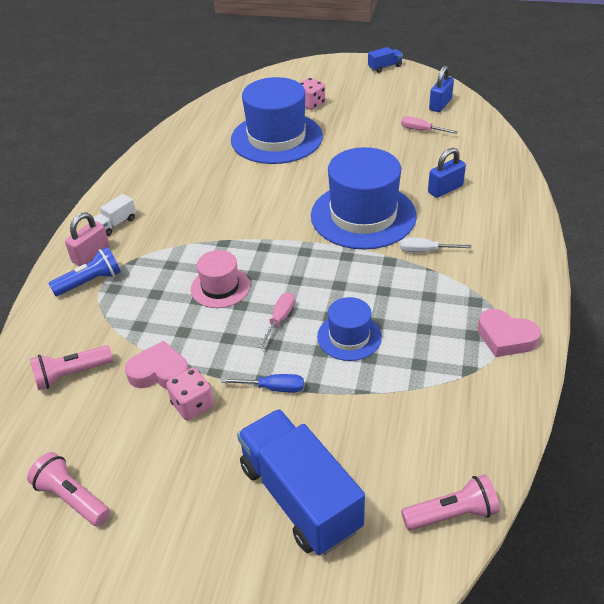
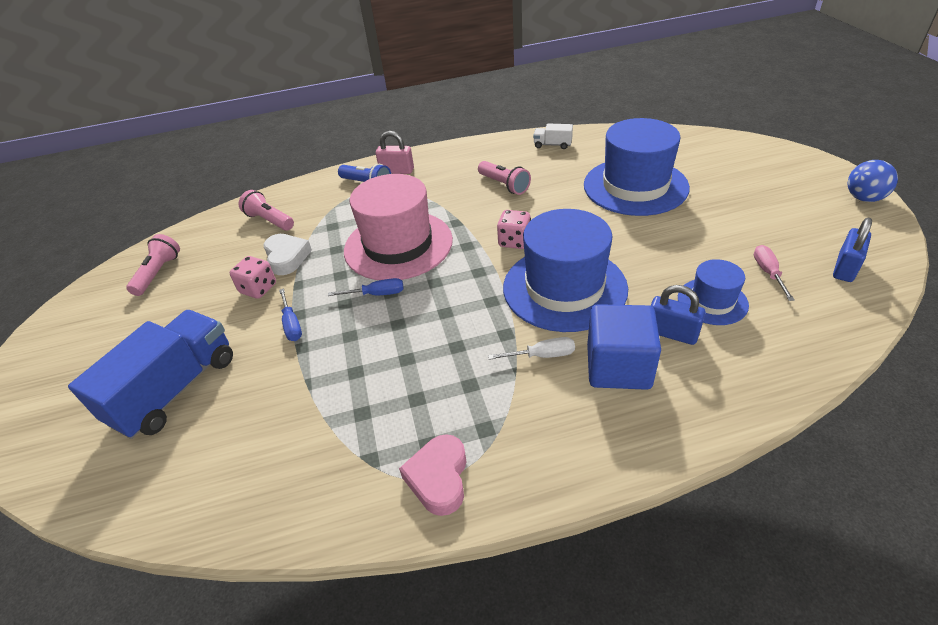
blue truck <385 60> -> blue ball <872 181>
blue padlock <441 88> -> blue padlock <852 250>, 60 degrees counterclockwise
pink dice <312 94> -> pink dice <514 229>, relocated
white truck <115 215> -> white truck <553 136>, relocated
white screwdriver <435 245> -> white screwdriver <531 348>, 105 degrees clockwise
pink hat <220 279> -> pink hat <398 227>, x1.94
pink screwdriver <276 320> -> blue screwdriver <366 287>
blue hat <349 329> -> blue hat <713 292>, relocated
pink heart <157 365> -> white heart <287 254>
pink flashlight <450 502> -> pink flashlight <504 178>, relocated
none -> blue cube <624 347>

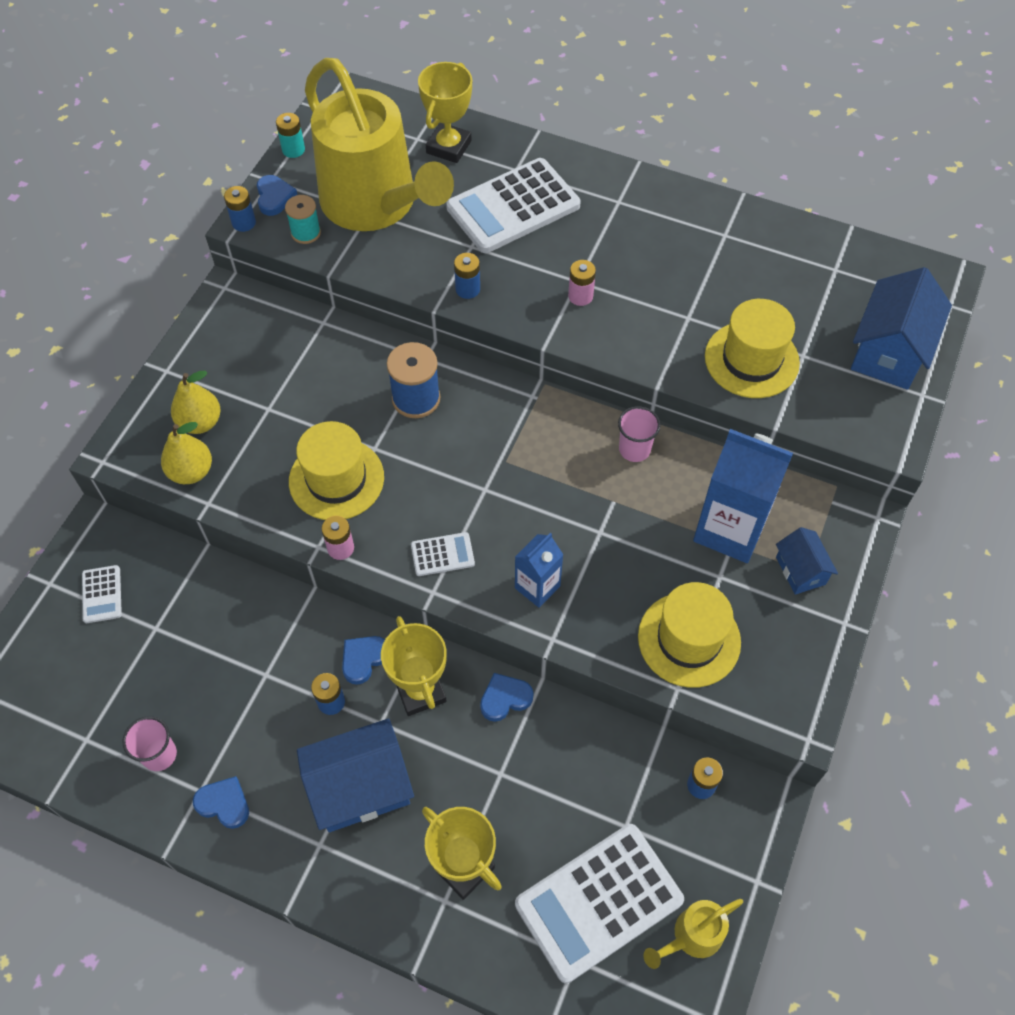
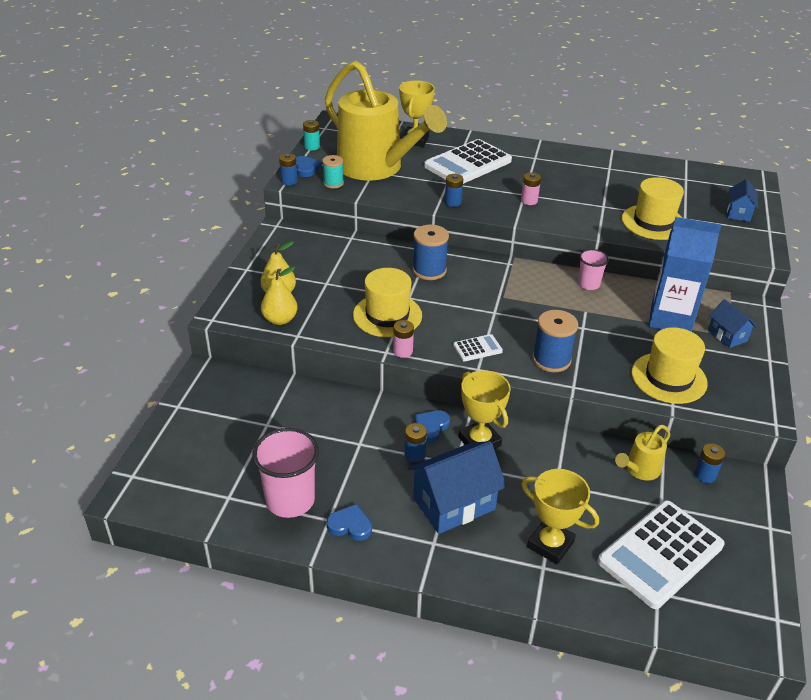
blue house <901 328> -> blue house <742 200>, x0.55
blue carton <539 570> -> blue spool <555 341>
white calculator <102 594> -> none
blue heart <506 697> -> none
pink cup <150 743> -> pink cup <286 473>, x1.75
yellow watering can <693 934> -> yellow watering can <642 453>, relocated

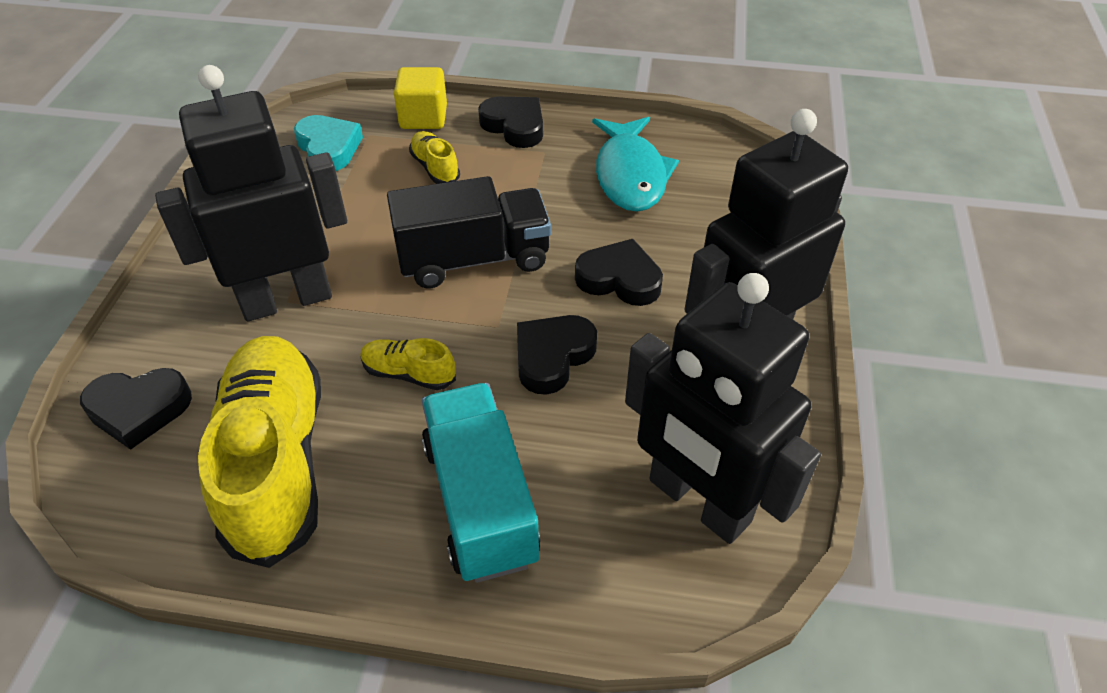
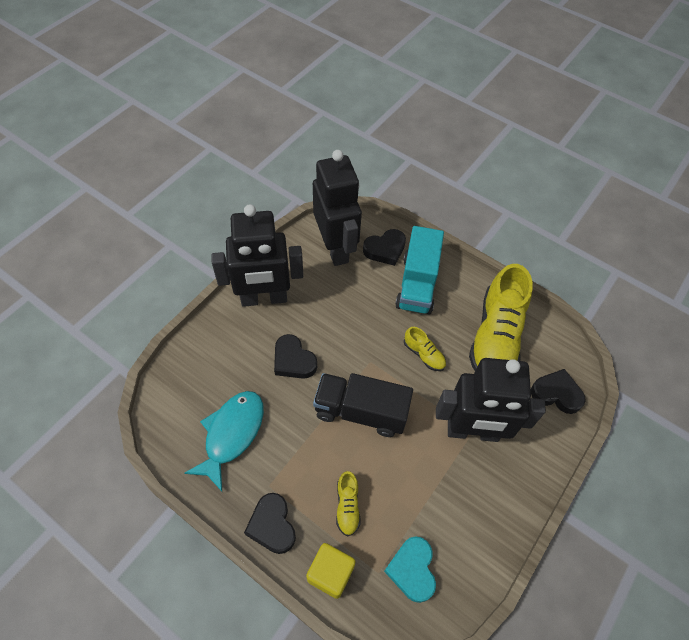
black heart <557 355> -> black heart <384 247>, relocated

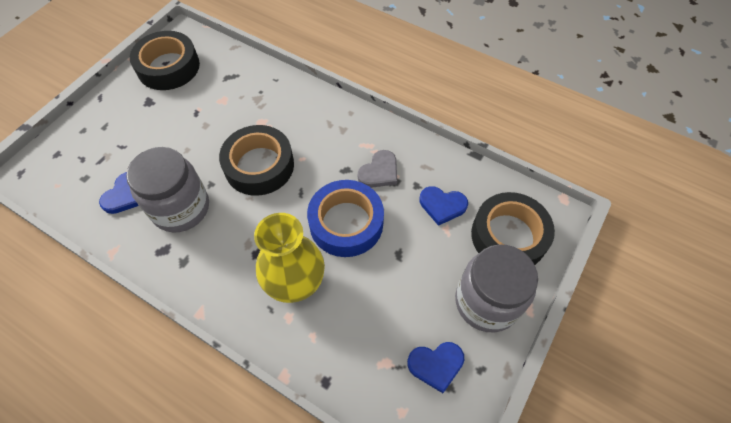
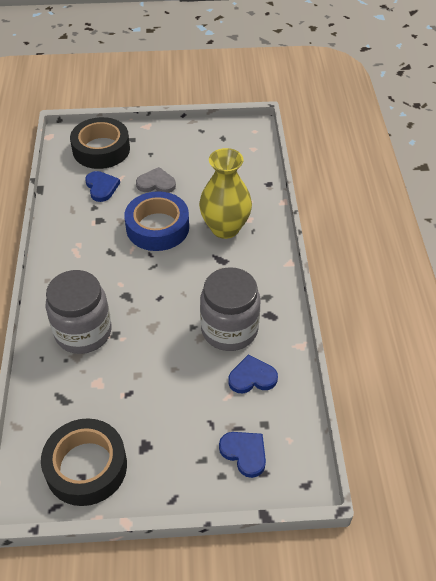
black tape <256 160> -> none
grey heart <377 169> -> grey heart <156 180>, relocated
grey jar <496 288> -> grey jar <79 312>, relocated
blue heart <435 367> -> blue heart <242 455>, relocated

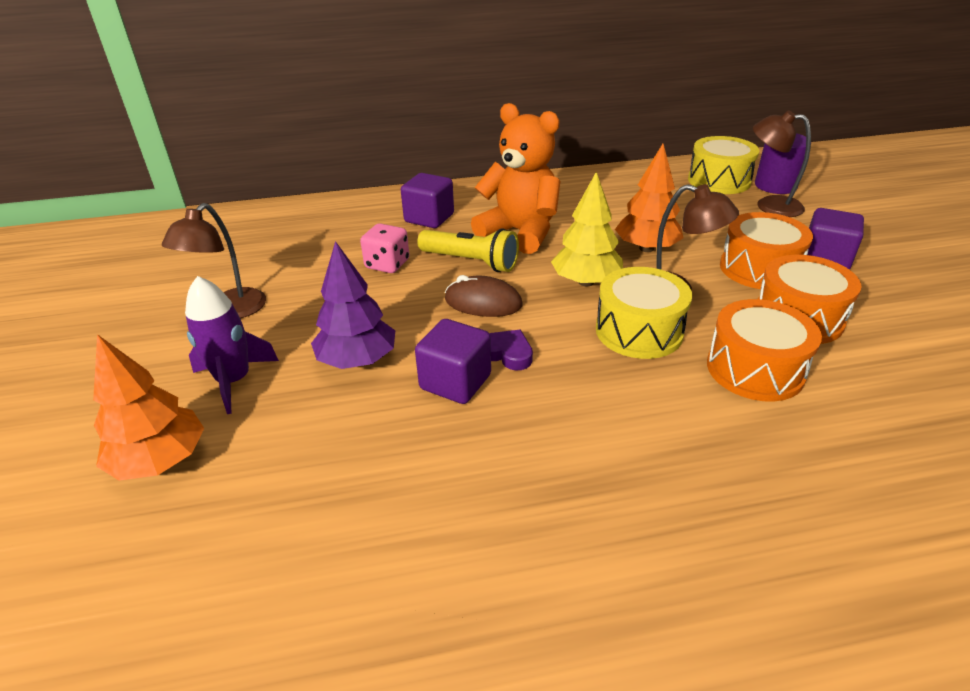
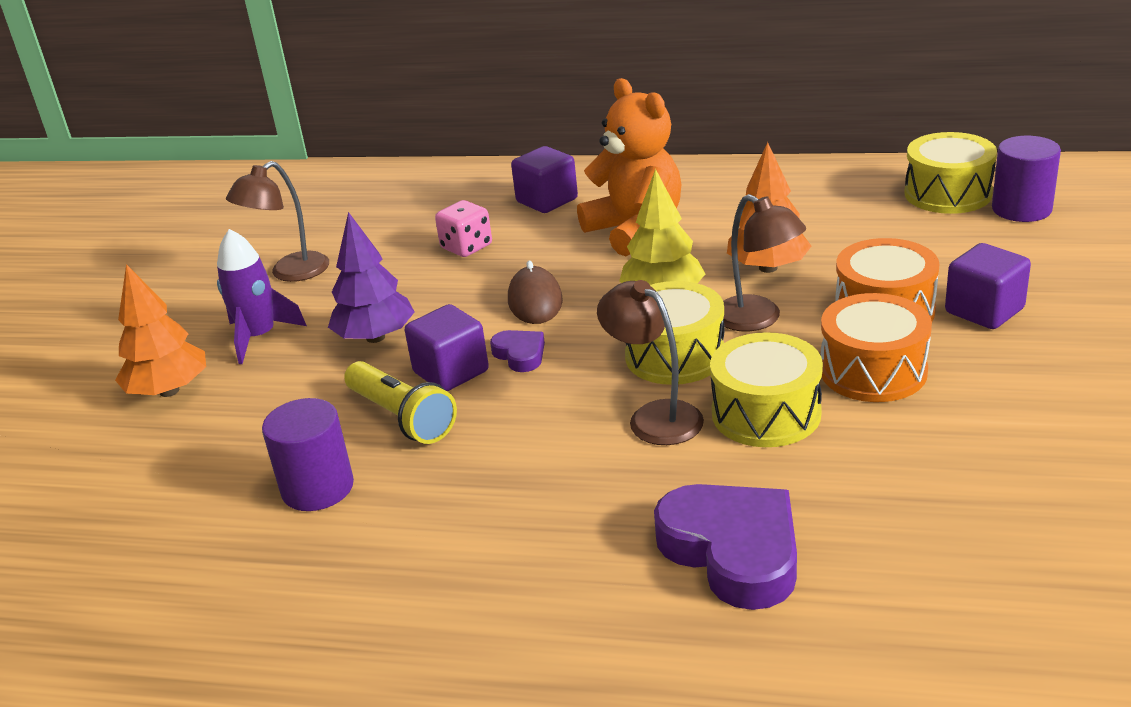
brown lamp <782 163> -> brown lamp <650 362>, relocated
yellow flashlight <468 250> -> yellow flashlight <400 402>, relocated
brown mouse <483 296> -> brown mouse <535 292>, 45 degrees clockwise
orange drum <764 350> -> yellow drum <766 389>
none -> purple cylinder <308 454>
none -> purple heart <725 547>

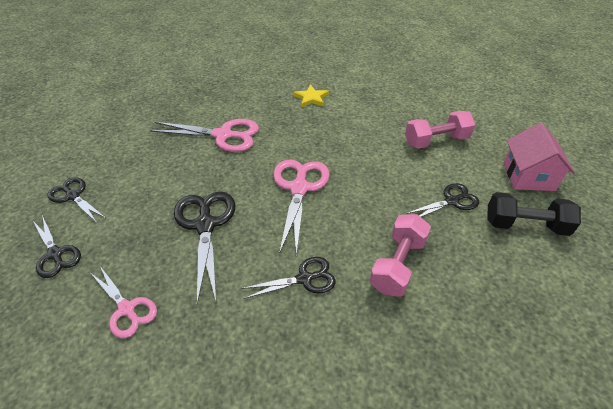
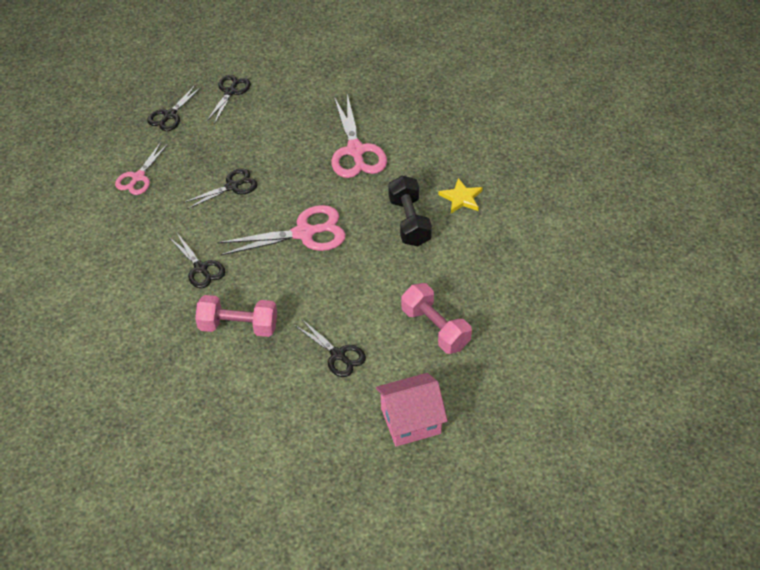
black scissors <204 247> -> black scissors <221 188>, x0.62
black dumbbell <534 214> -> black dumbbell <410 211>, relocated

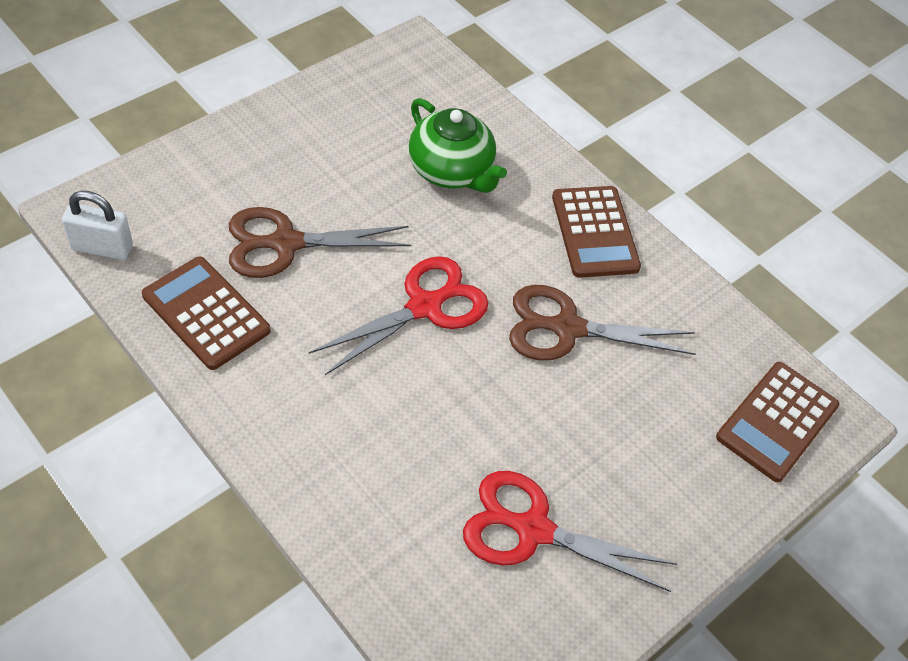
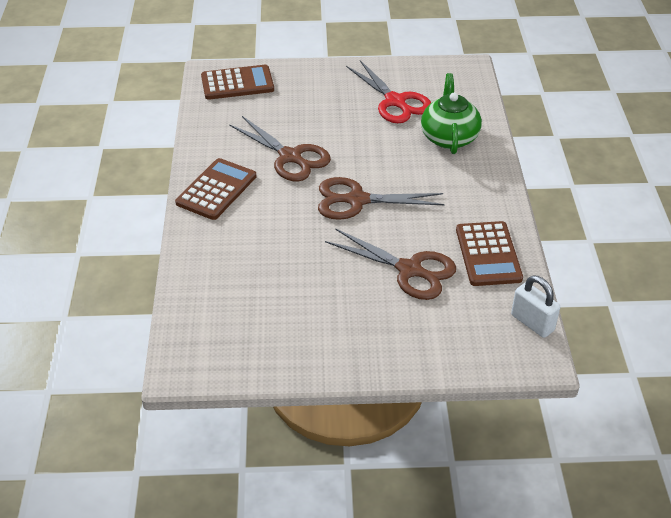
green teapot <457 145> -> green teapot <451 113>, relocated
red scissors <398 315> -> brown scissors <381 198>

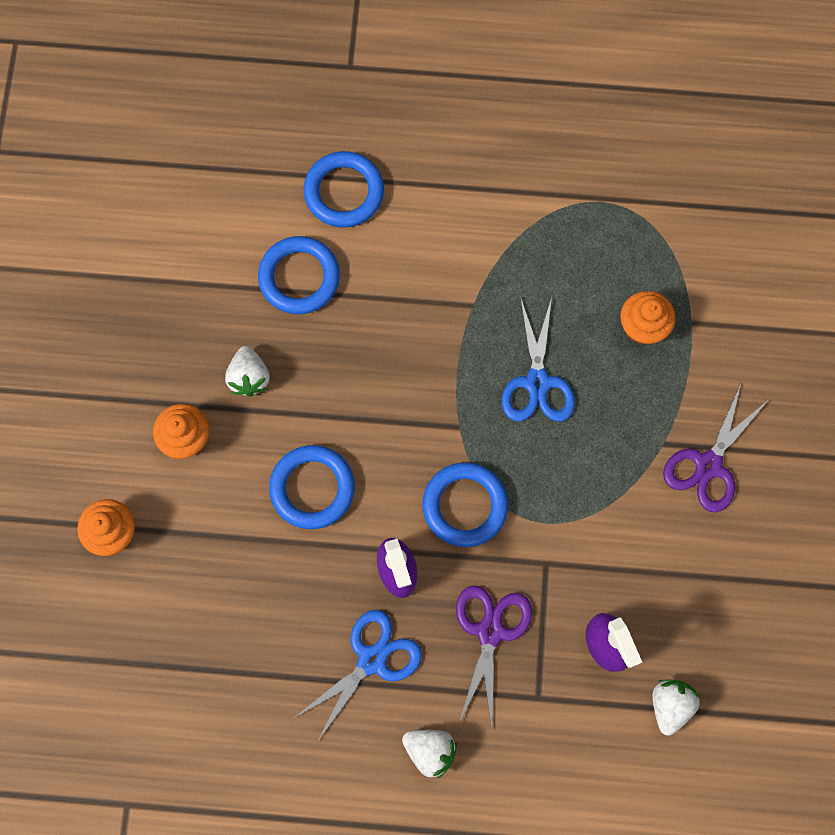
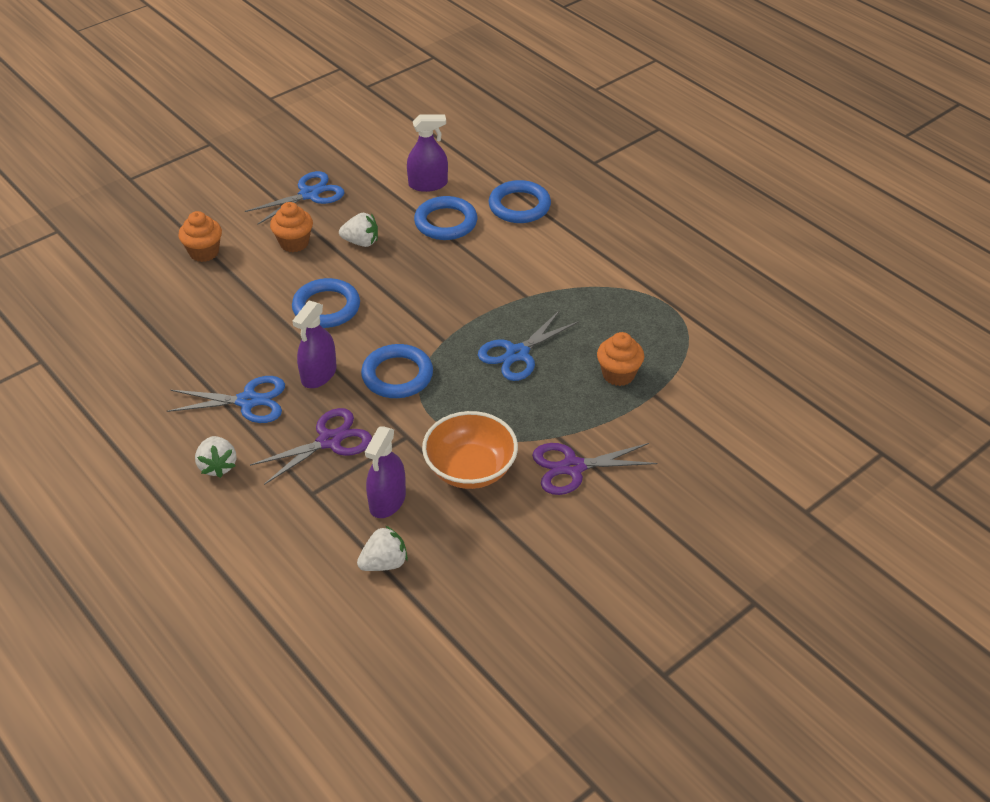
white strawberry <247 371> -> white strawberry <358 230>, 120 degrees counterclockwise
none -> purple spray bottle <427 153>
none -> blue scissors <294 198>
none -> orange bowl <470 450>

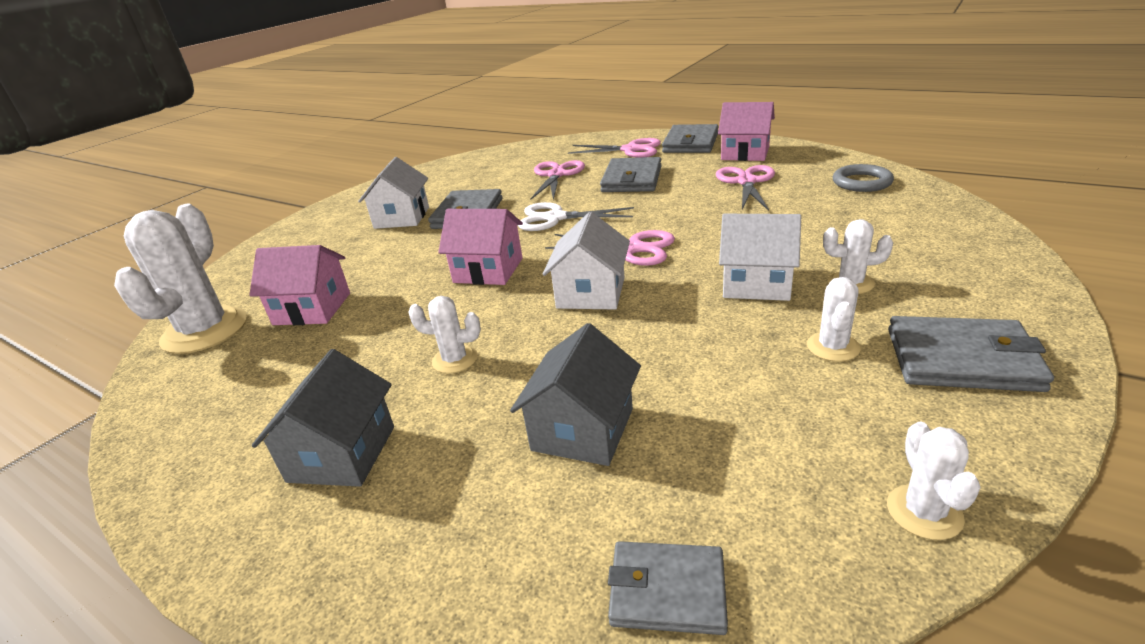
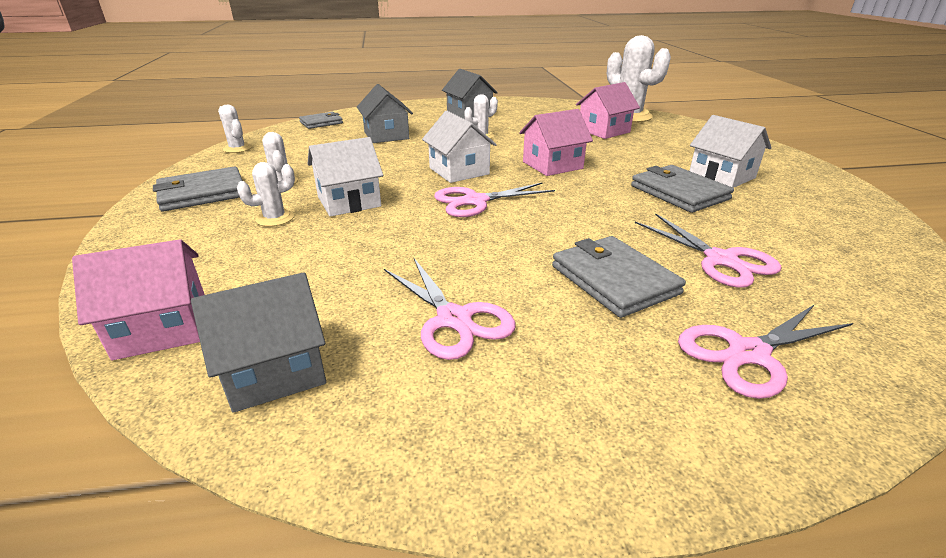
pink house <746 131> -> pink house <138 299>, relocated
grey wallet <690 138> -> none
grey ring <863 178> -> grey house <258 342>
white scissors <576 216> -> none

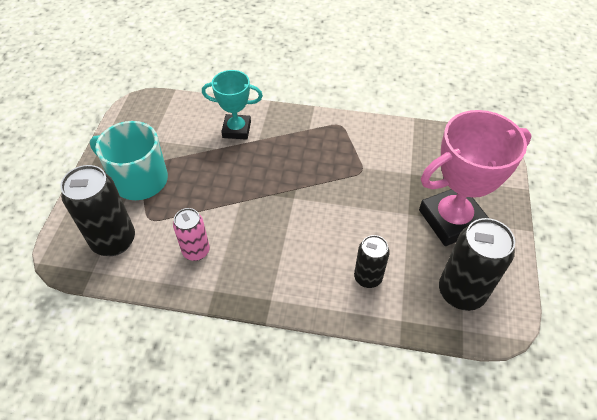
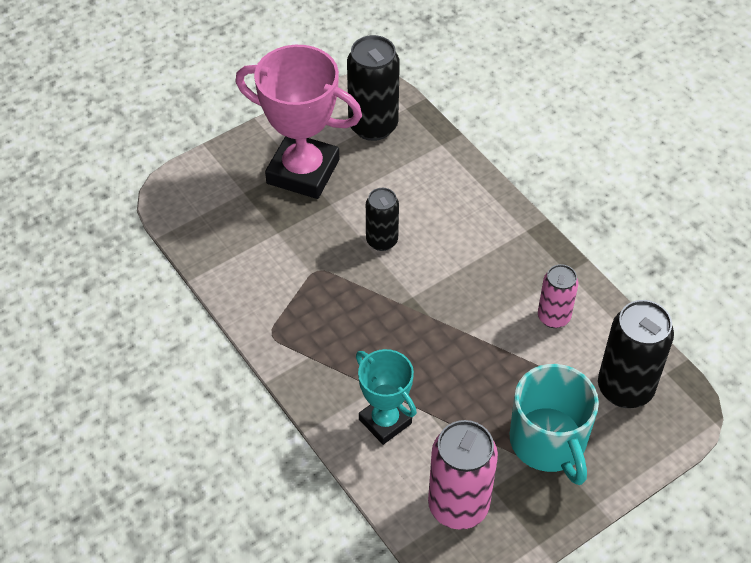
black can <372 261> -> black can <382 219>, relocated
none -> pink can <463 475>

